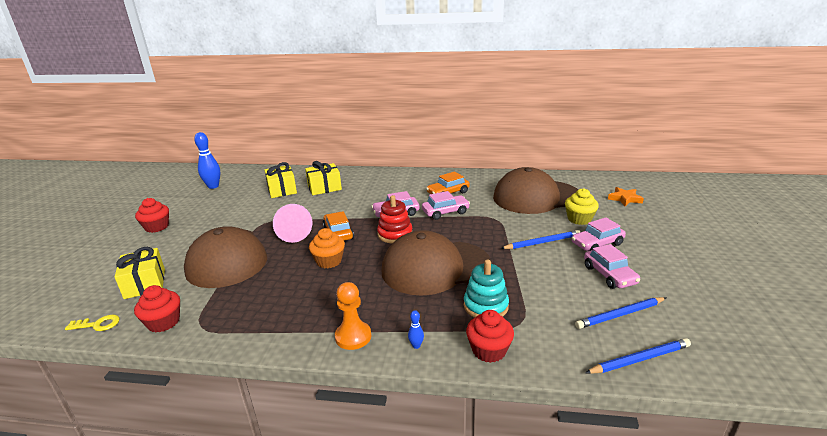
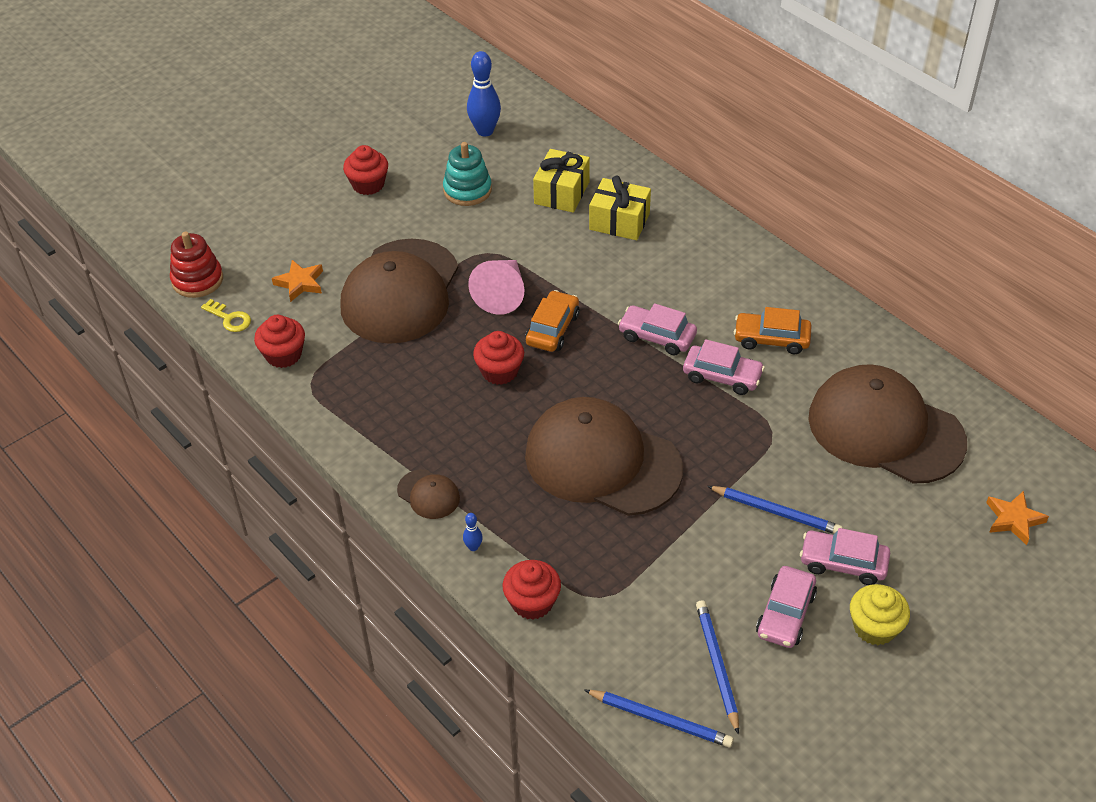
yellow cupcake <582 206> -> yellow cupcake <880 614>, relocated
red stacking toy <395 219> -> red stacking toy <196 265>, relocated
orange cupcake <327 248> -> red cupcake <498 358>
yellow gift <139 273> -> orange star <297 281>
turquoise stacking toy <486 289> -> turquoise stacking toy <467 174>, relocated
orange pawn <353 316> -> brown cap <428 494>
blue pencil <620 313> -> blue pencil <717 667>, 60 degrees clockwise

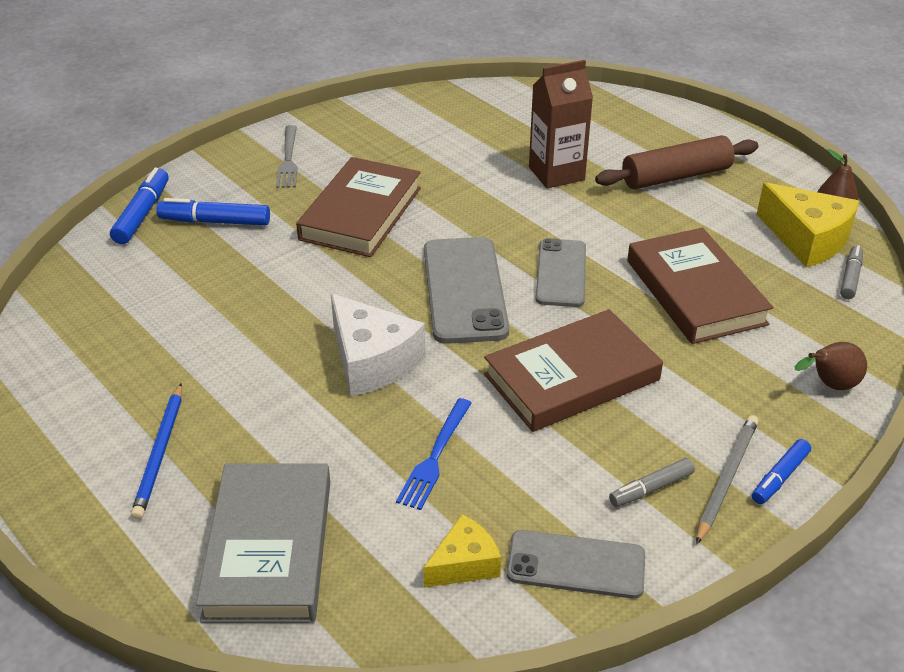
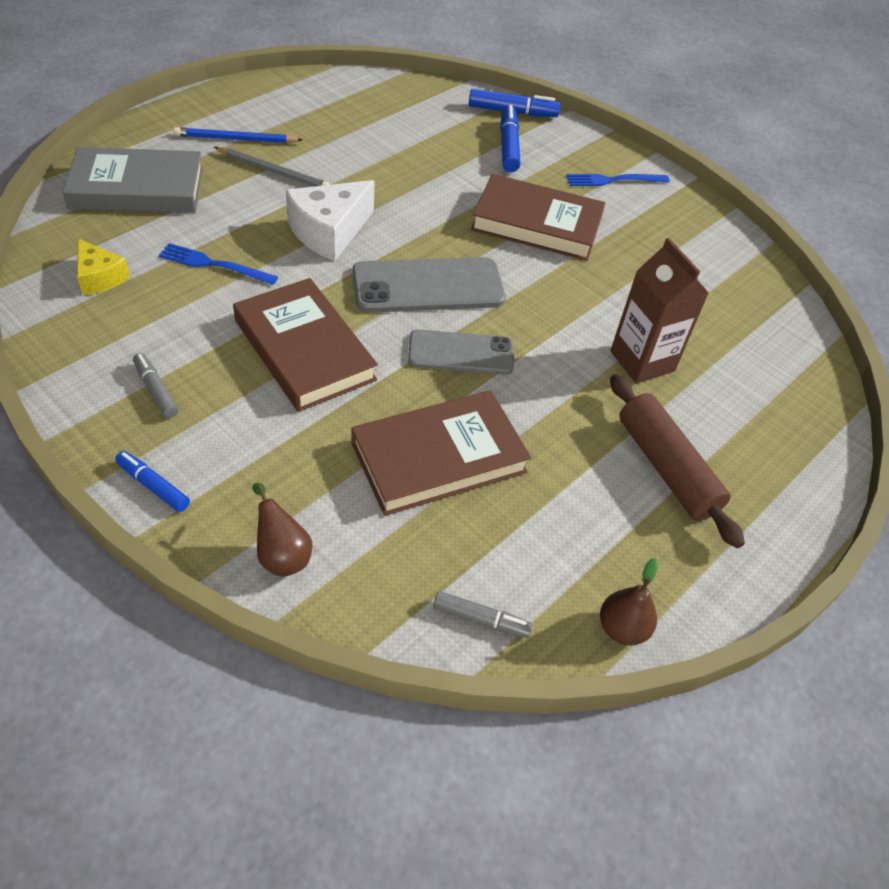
grey fork <286 156> -> blue fork <618 180>
yellow cheese <808 224> -> none
grey pencil <727 479> -> grey pencil <272 167>, relocated
grey phone <575 564> -> none

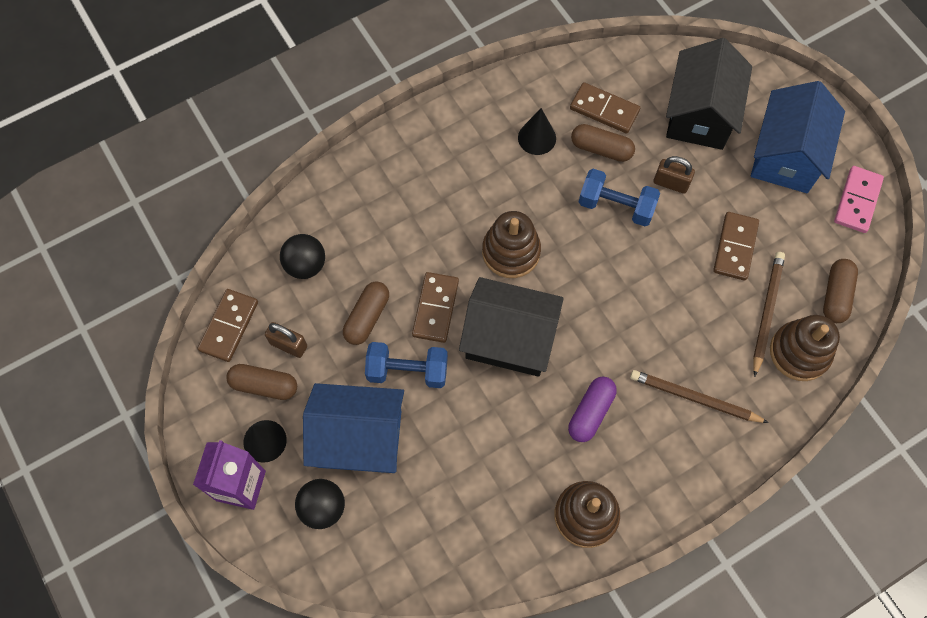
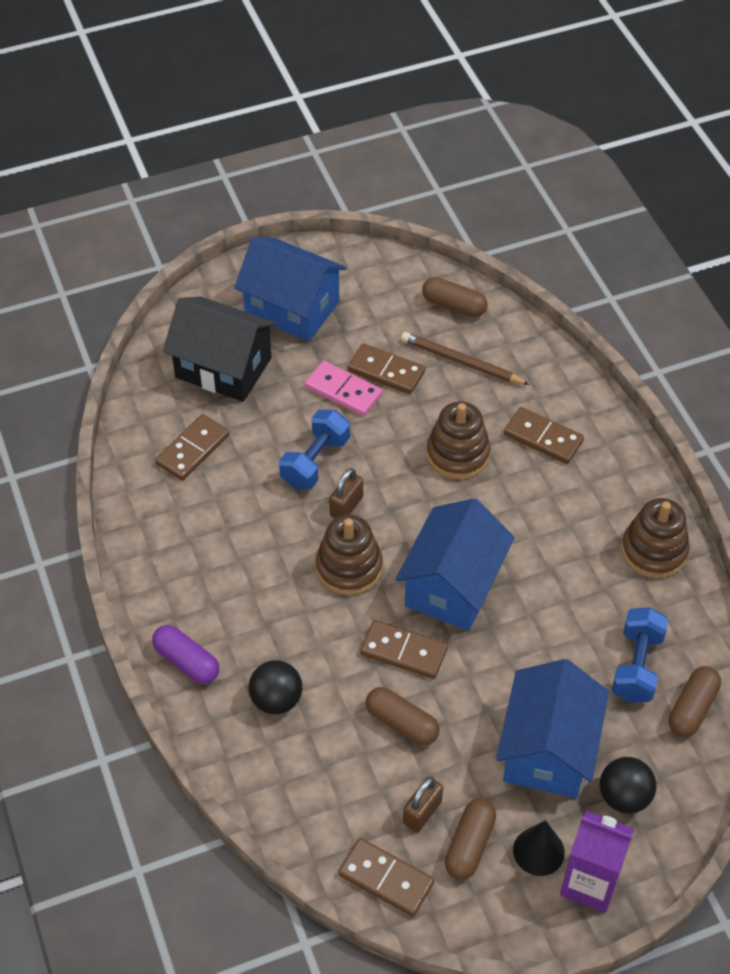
black cone <537 131> -> none
brown capsule <603 143> -> brown capsule <695 701>, relocated
brown padlock <674 175> -> brown padlock <346 493>, relocated
pink domino <859 199> -> pink domino <343 388>, relocated
black ball <302 256> -> black ball <275 687>, relocated
black house <511 327> -> blue house <455 564>
brown stacking toy <805 348> -> brown stacking toy <458 440>, relocated
blue dumbbell <406 365> -> blue dumbbell <640 655>, relocated
brown pencil <699 396> -> brown domino <544 435>
purple capsule <592 409> -> purple capsule <185 654>, relocated

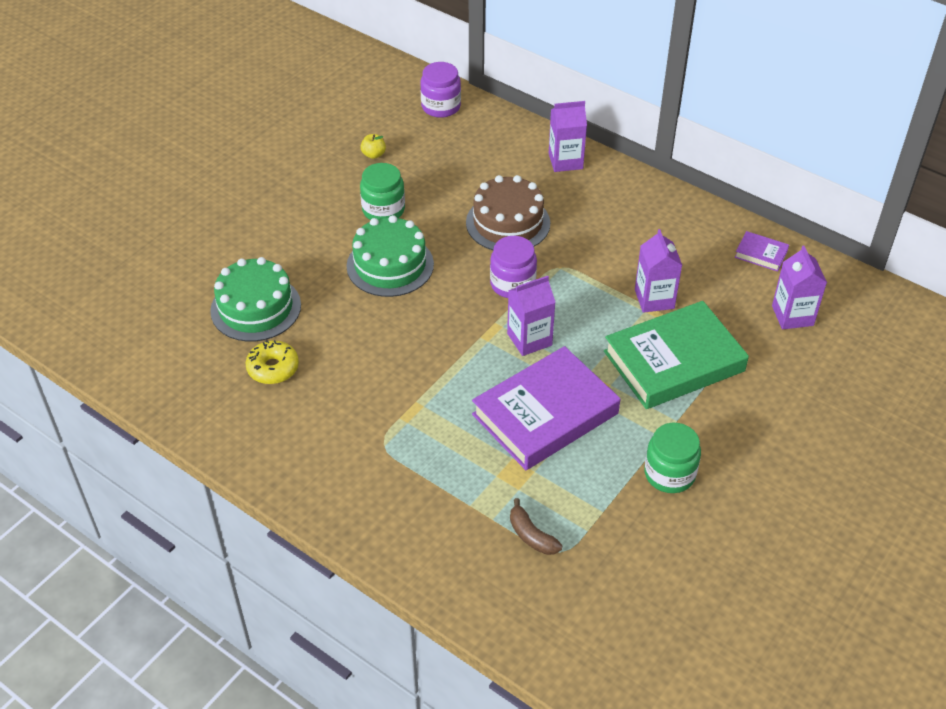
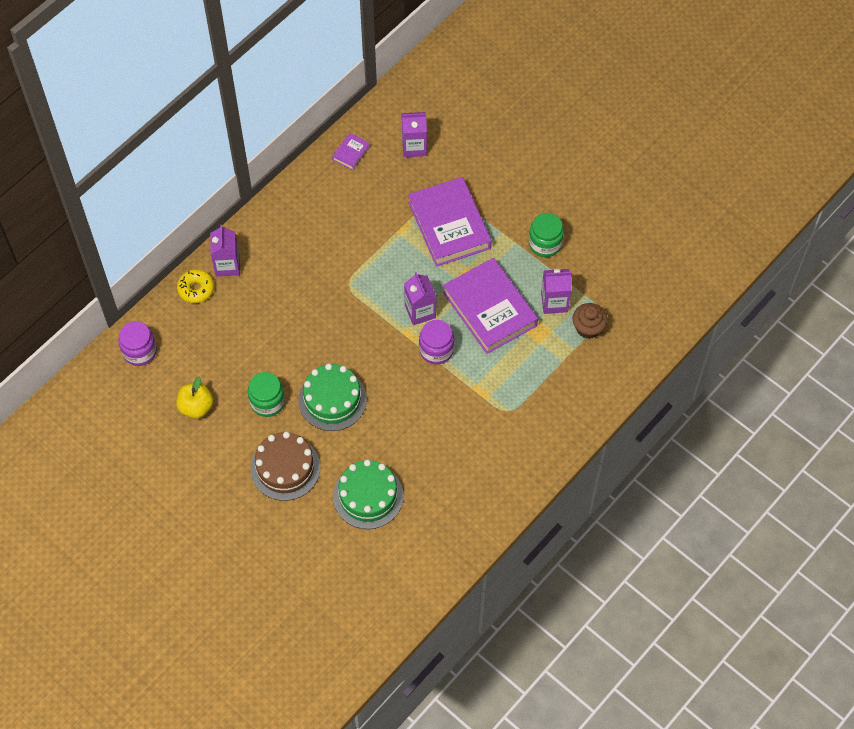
yellow apple <373 146> -> yellow apple <195 397>, x1.71
brown cake <508 212> -> brown cake <285 466>, relocated
purple carton <658 271> -> purple carton <556 291>, relocated
purple jar <513 267> -> purple jar <436 342>, relocated
green book <676 355> -> purple book <450 222>
yellow donut <272 362> -> yellow donut <195 286>, relocated
brown banana <536 526> -> brown cupcake <590 321>

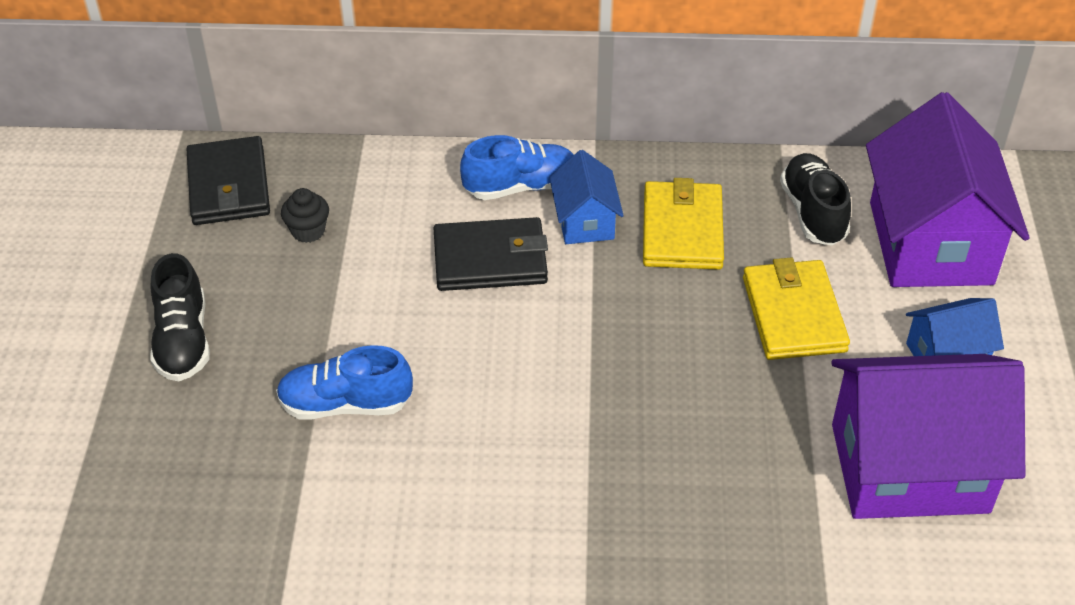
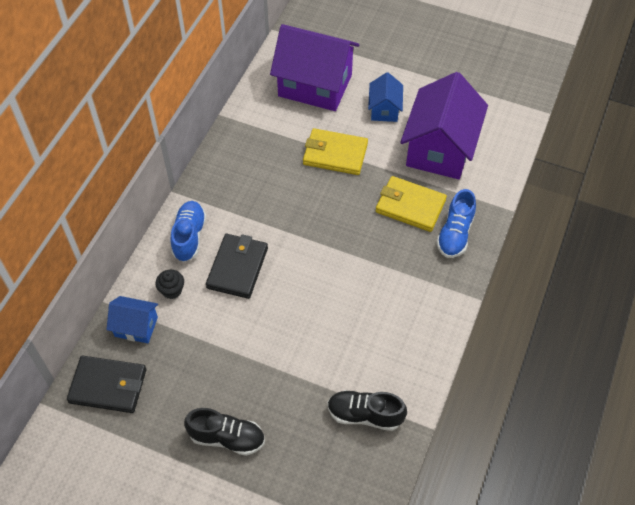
blue house <586 197> -> blue house <132 319>, relocated
black shoe <815 199> -> black shoe <367 410>, relocated
yellow wallet <683 224> -> yellow wallet <411 204>, relocated
black cupcake <305 215> -> black cupcake <169 284>, relocated
blue shoe <344 382> -> blue shoe <456 223>, relocated

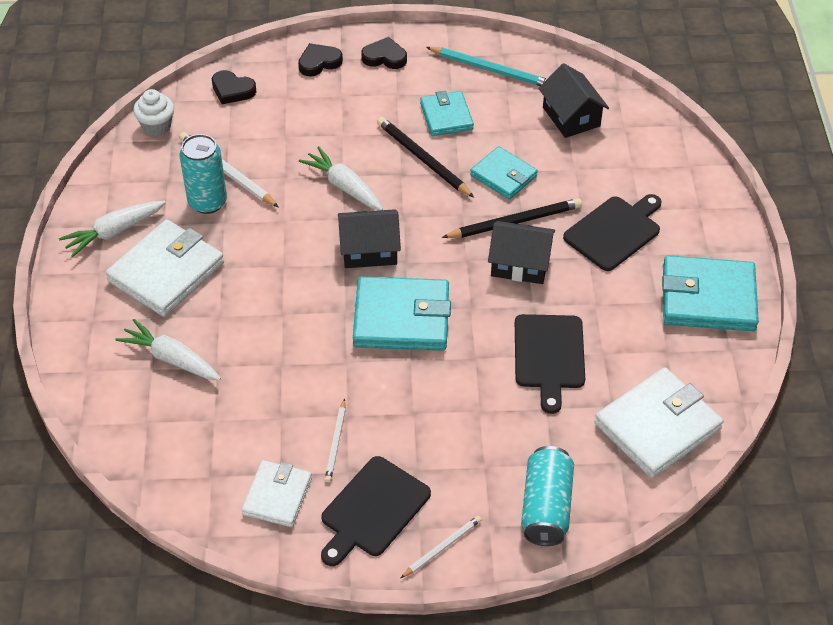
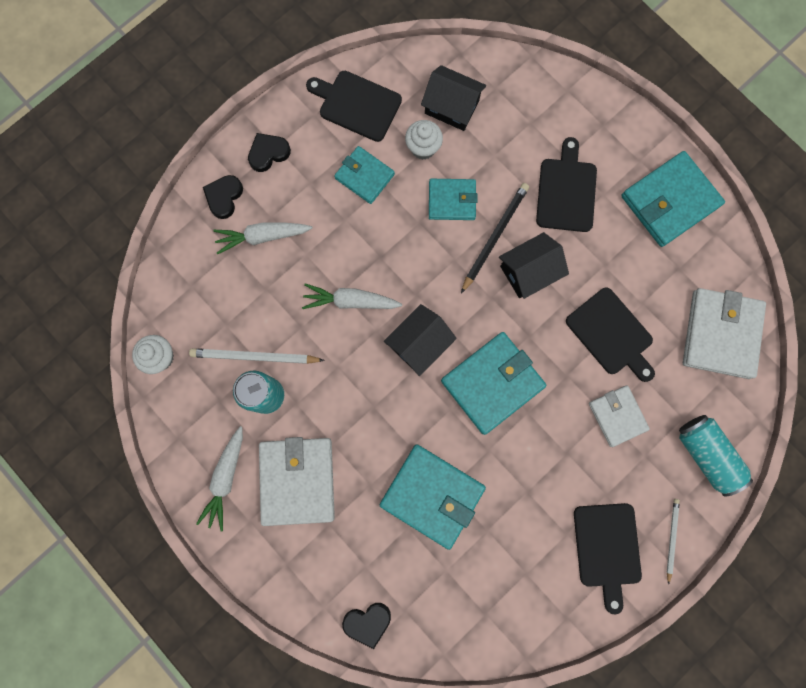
turquoise pencil <486 66> -> black cutting board <354 106>
black heart <234 87> -> black heart <366 626>, relocated
black pencil <425 157> -> none
white carrot <168 349> -> white carrot <262 238>, relocated
white pencil <335 441> -> none
white wallet <276 493> -> white wallet <619 416>, relocated
none -> white cupcake <424 140>
none -> turquoise wallet <433 497>

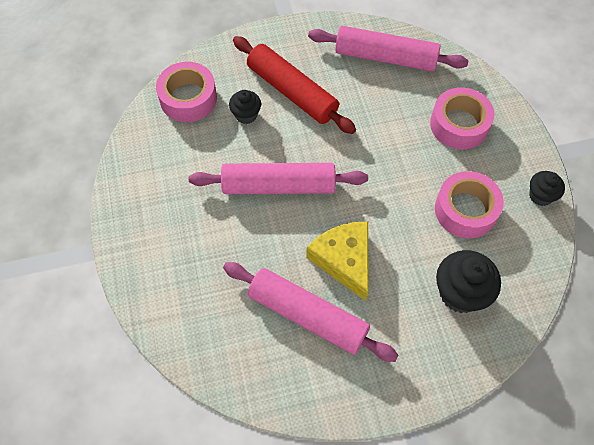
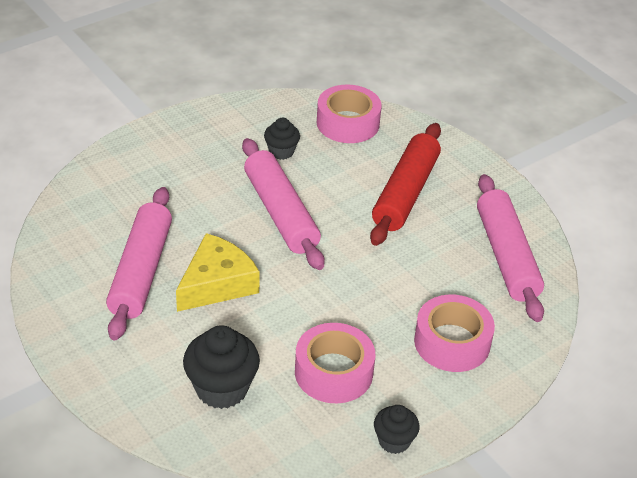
black cupcake <245 107> -> black cupcake <282 139>, relocated

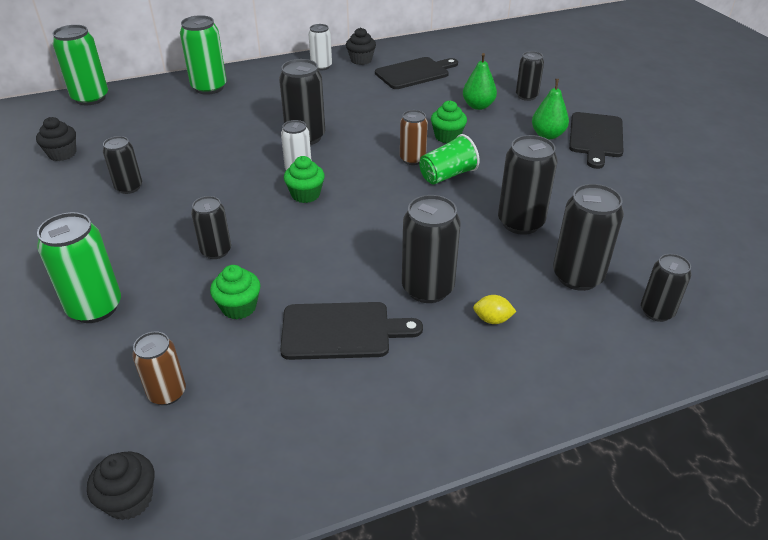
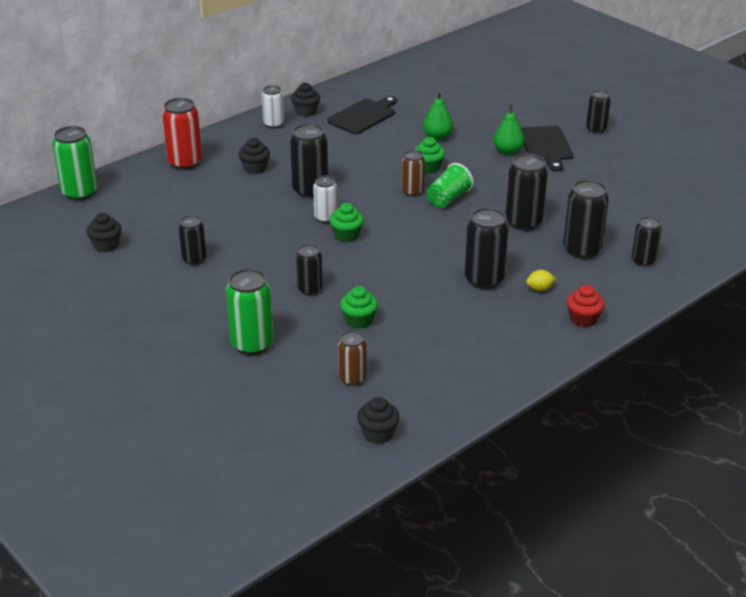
green can <203 55> -> red can <182 134>
black can <530 76> -> black can <598 111>, relocated
black cutting board <351 331> -> none
none -> black cupcake <254 156>
none -> red cupcake <586 306>

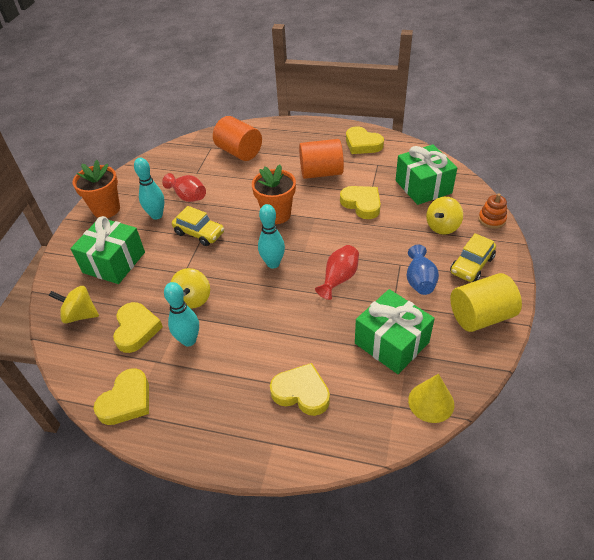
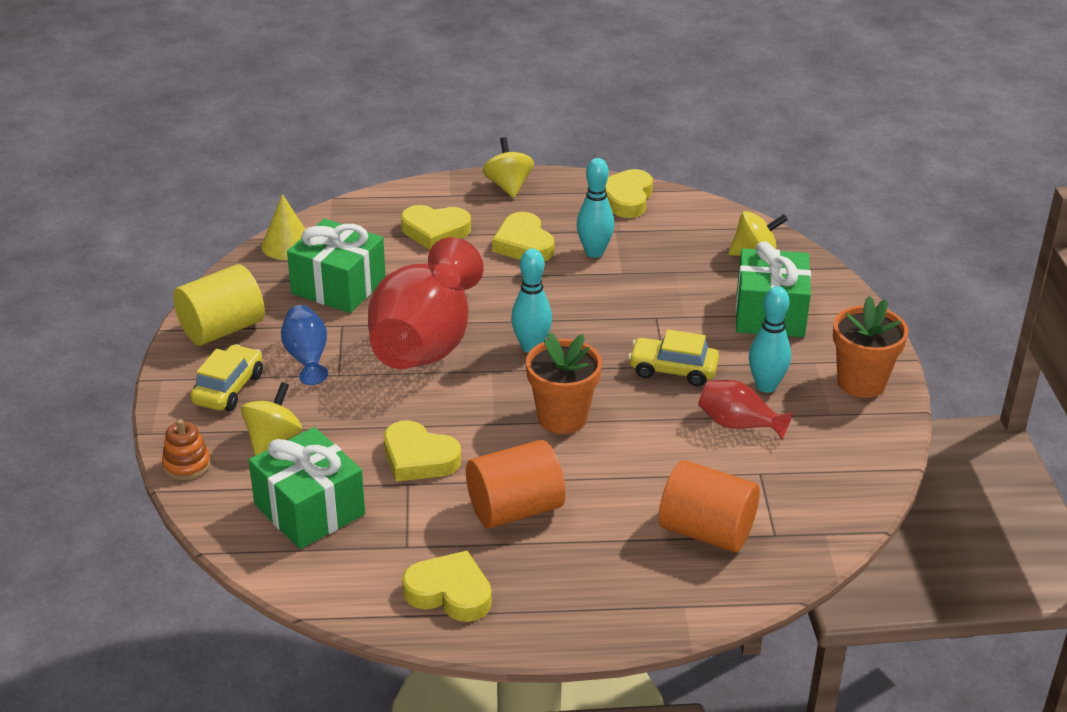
red vase <337 272> -> red vase <426 303>, x2.16
yellow spinning top <190 288> -> yellow spinning top <508 167>, relocated
yellow heart <138 327> -> yellow heart <523 237>, relocated

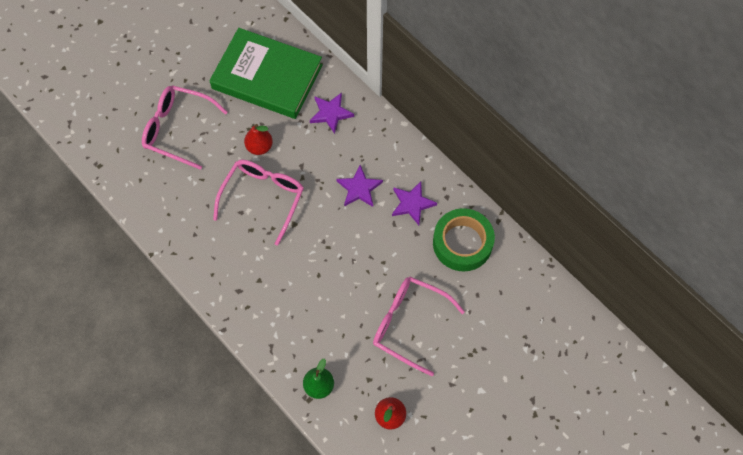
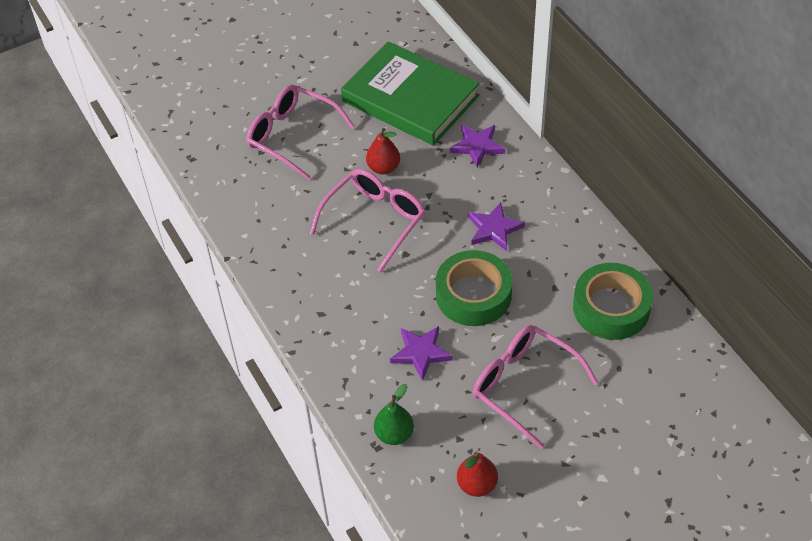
purple star <414 203> -> purple star <421 353>, relocated
none -> green tape <474 288>

